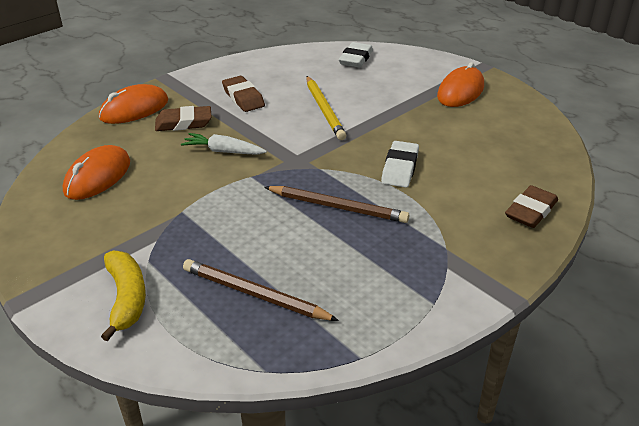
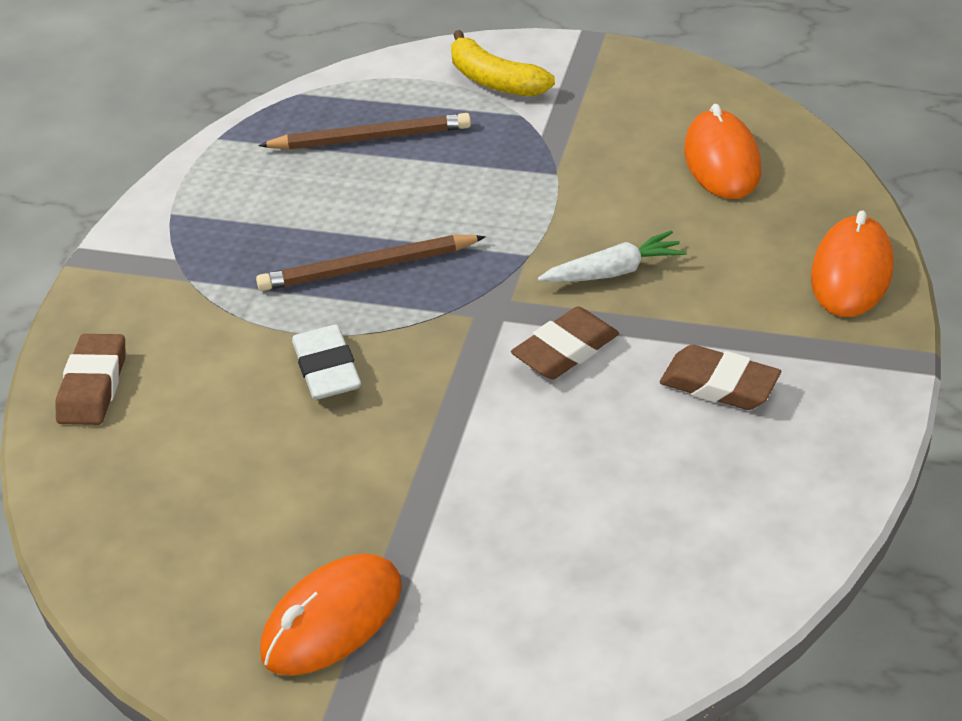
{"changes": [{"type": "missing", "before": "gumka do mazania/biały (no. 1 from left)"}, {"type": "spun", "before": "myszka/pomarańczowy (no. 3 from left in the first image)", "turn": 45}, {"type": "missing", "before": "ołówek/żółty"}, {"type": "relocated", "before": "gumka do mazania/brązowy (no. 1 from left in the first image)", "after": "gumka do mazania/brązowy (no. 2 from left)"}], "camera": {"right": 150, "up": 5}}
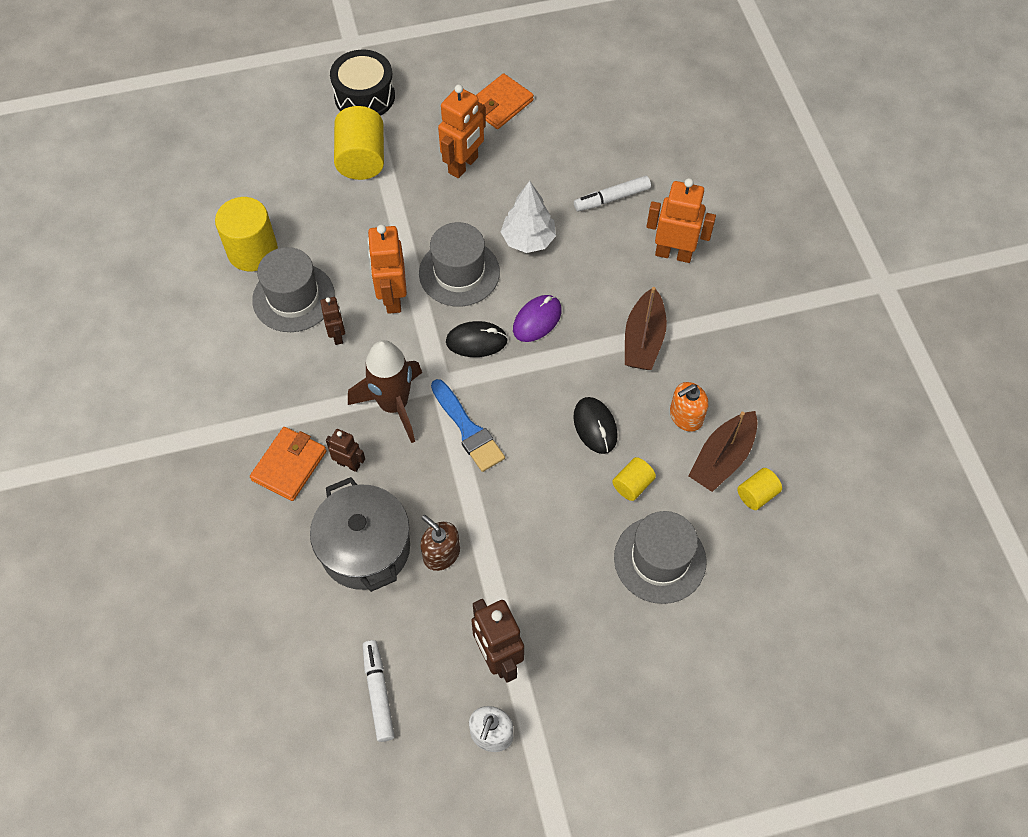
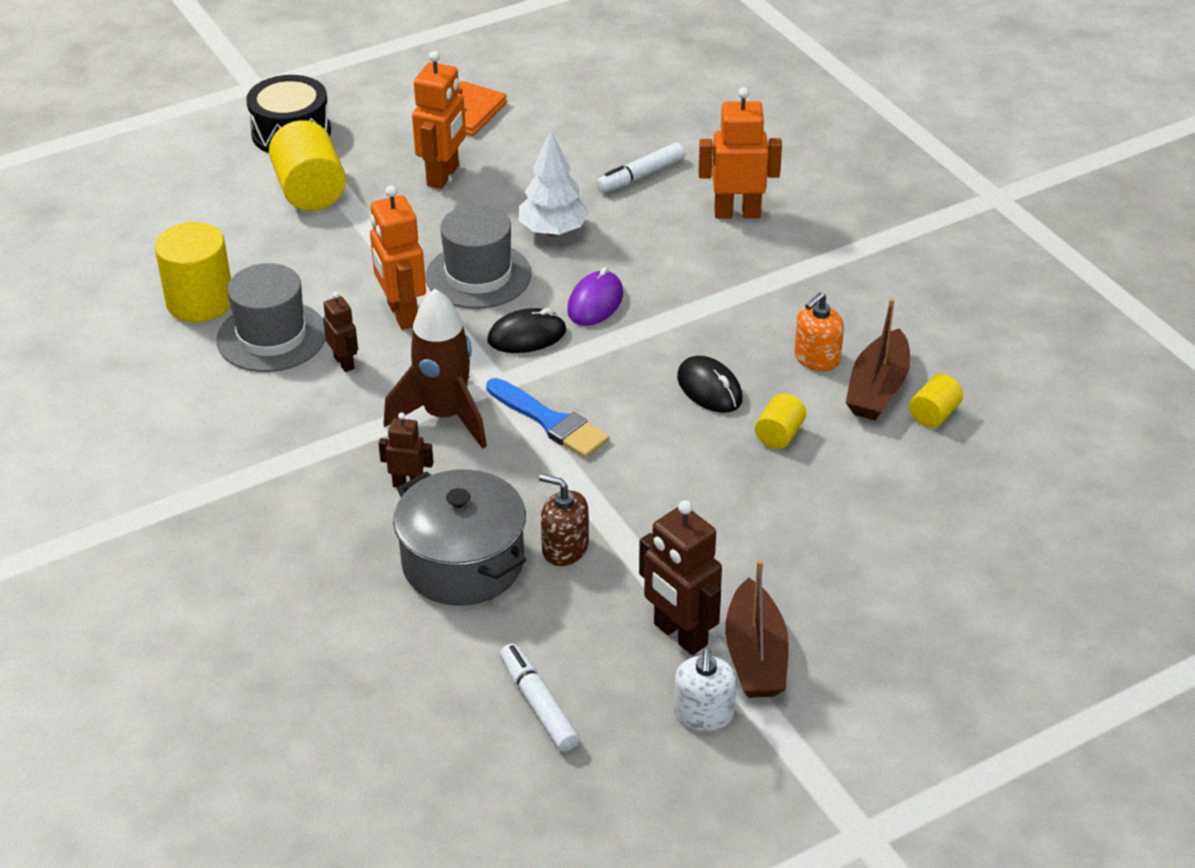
{"changes": [{"type": "relocated", "before": "łódka/brązowy (no. 1 from left)"}, {"type": "missing", "before": "portfel/pomarańczowy (no. 1 from left)"}, {"type": "missing", "before": "kapelusz/szary (no. 3 from left)"}], "camera": {"right": -15, "up": -20}}
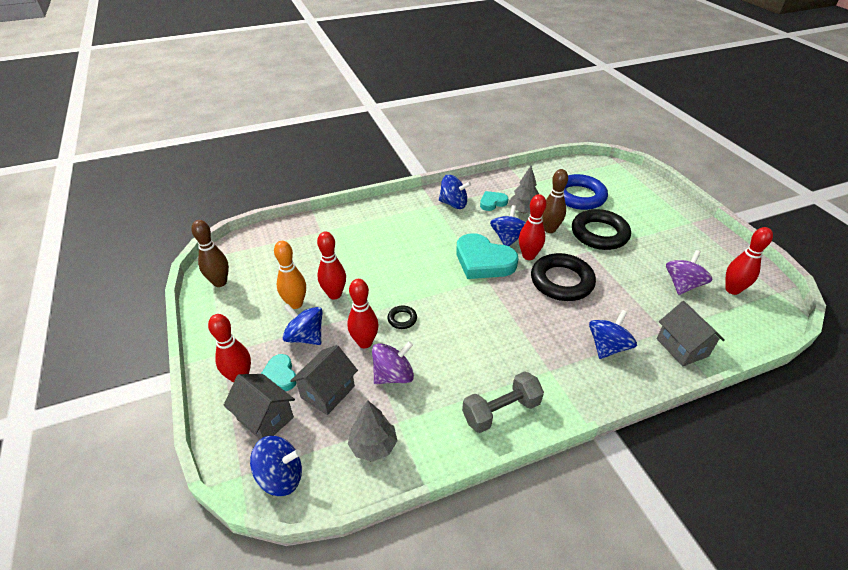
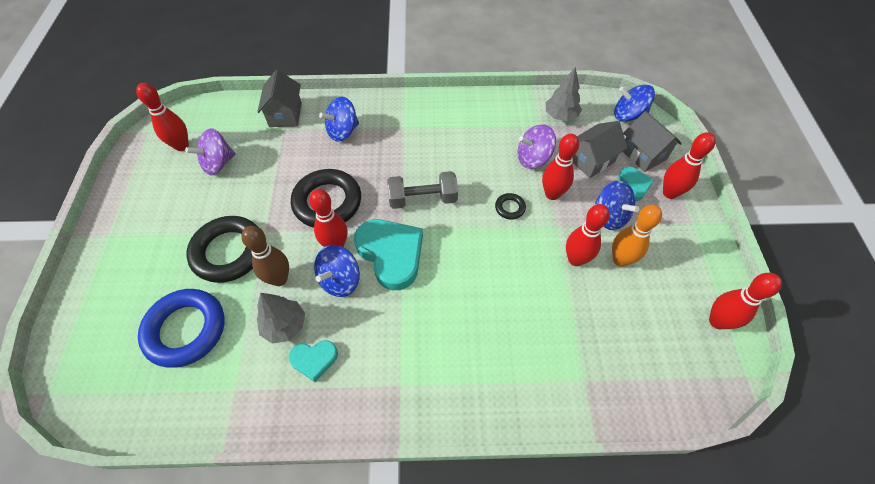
{"changes": [{"type": "missing", "before": "bączek/niebieski (no. 3 from left)"}, {"type": "colour", "before": "kręgiel/brązowy (no. 1 from left)", "after": "kręgiel/czerwony (no. 6 from left)"}, {"type": "relocated", "before": "hantel/szary"}], "camera": {"right": -160, "up": 15}}
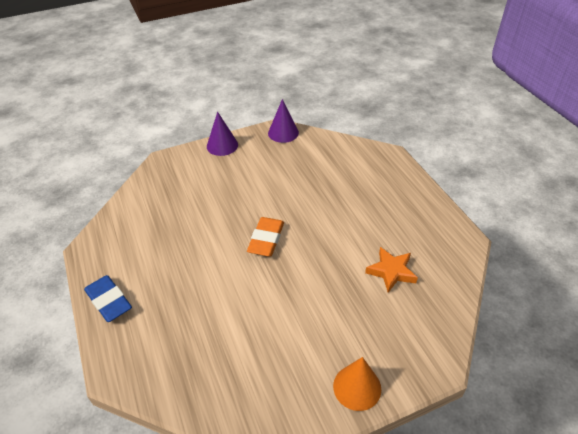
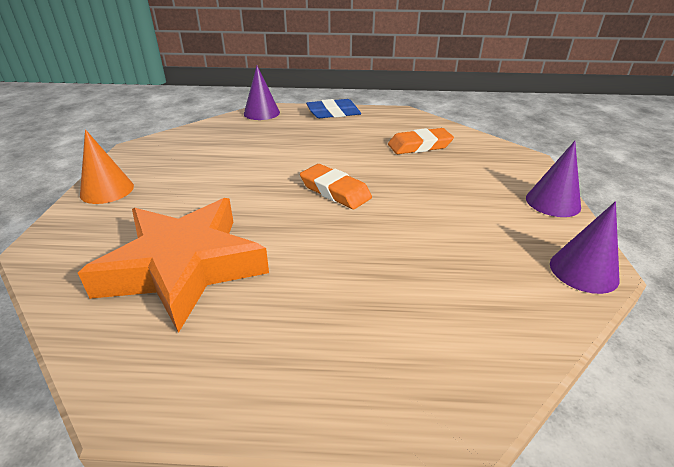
{"changes": [{"type": "size", "before": "gwiazda/pomarańczowy", "scale": 2.08}, {"type": "appeared", "after": "stożek/fioletowy (no. 1 from left)"}, {"type": "appeared", "after": "gumka do mazania/pomarańczowy (no. 2 from left)"}], "camera": {"right": 115, "up": -10}}
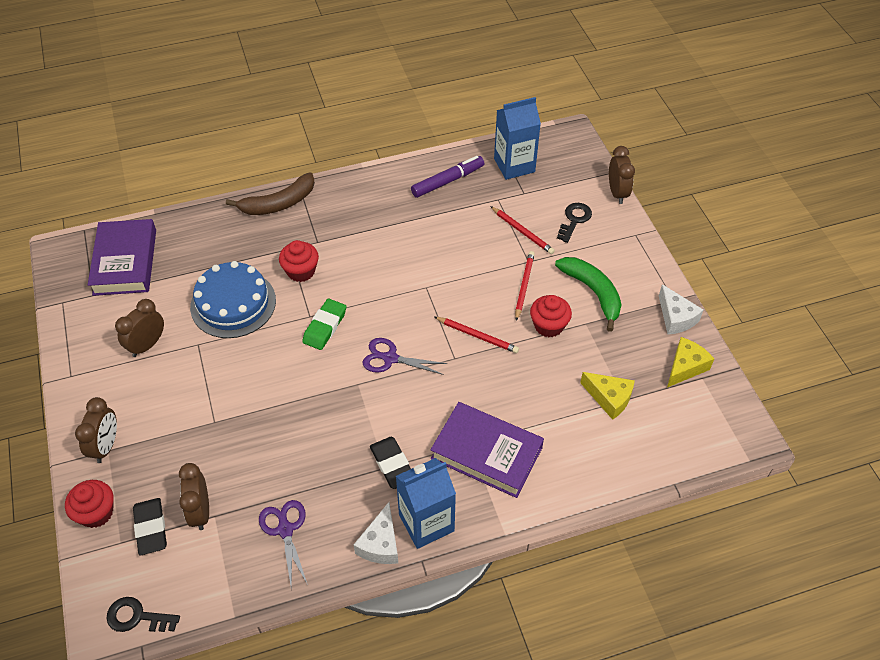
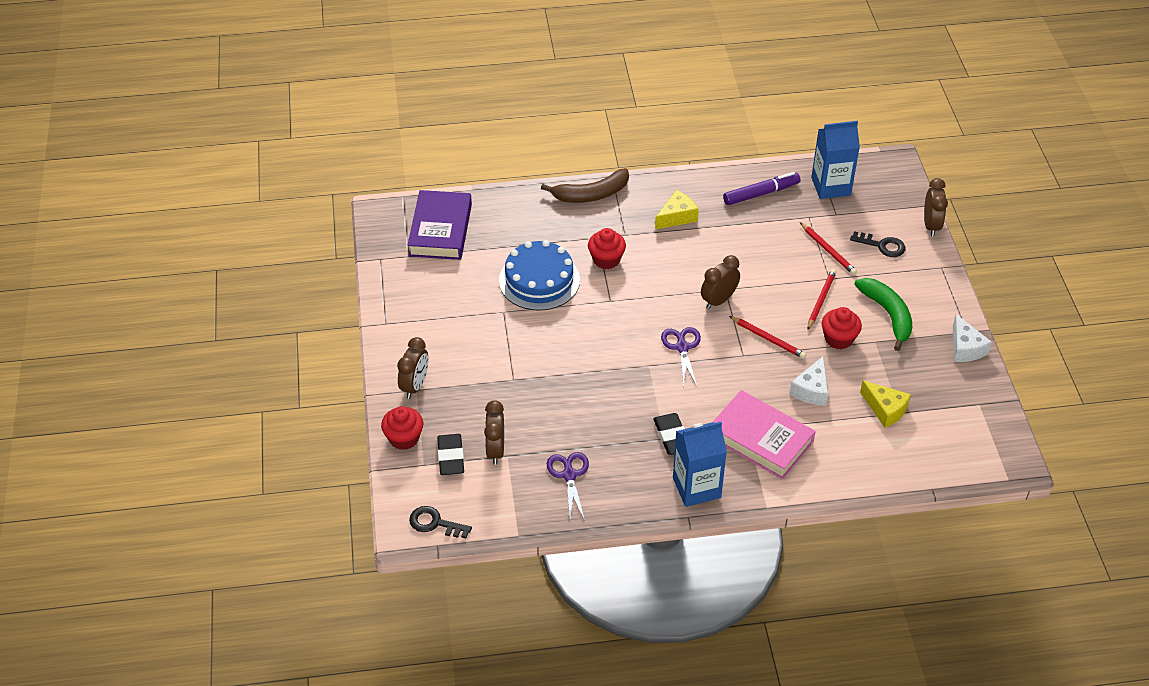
{"changes": [{"type": "spun", "before": "klucz/czarny (no. 2 from left)", "turn": 75}, {"type": "relocated", "before": "budzik/brązowy (no. 2 from left in the first image)", "after": "budzik/brązowy (no. 3 from left)"}, {"type": "missing", "before": "gumka do mazania/zielony"}, {"type": "relocated", "before": "ser/żółty (no. 2 from left in the first image)", "after": "ser/żółty (no. 1 from left)"}, {"type": "spun", "before": "nożyczki/fioletowy (no. 2 from left)", "turn": 60}, {"type": "colour", "before": "książka/fioletowy (no. 2 from left)", "after": "książka/różowy"}, {"type": "relocated", "before": "ser/biały (no. 1 from left)"}], "camera": {"right": 10, "up": -5}}
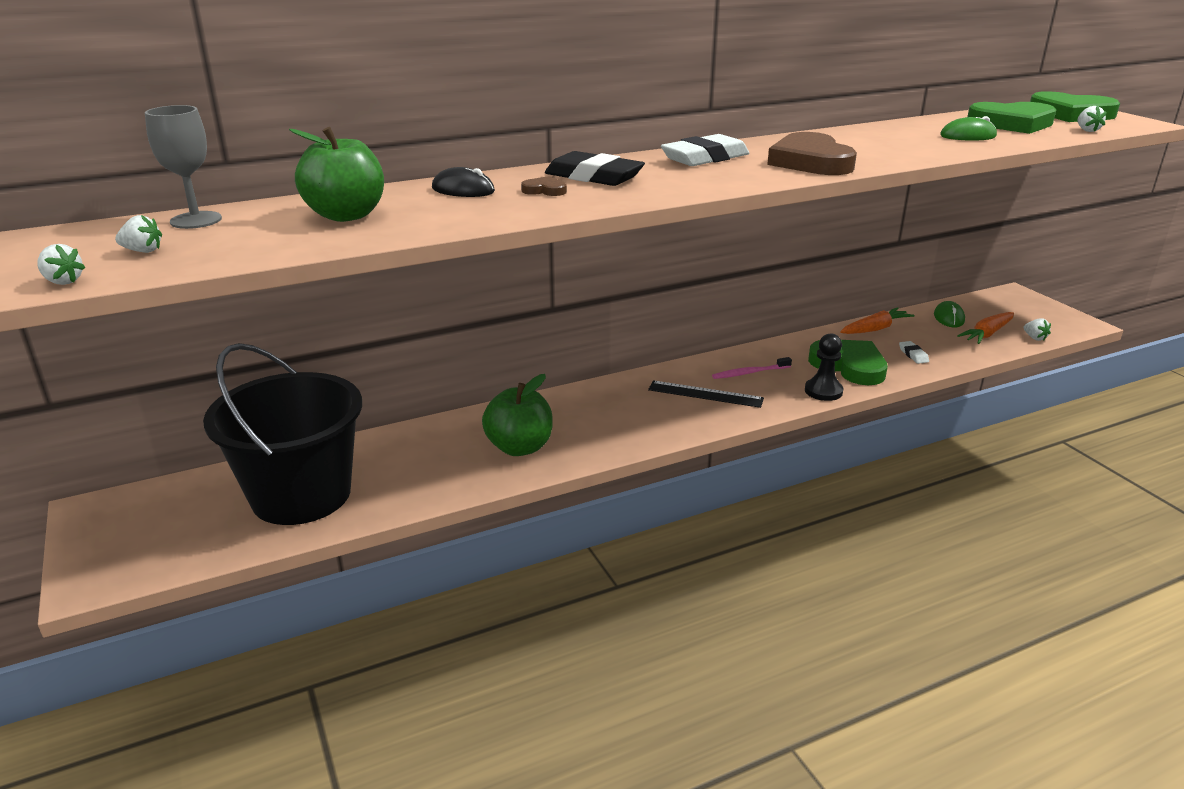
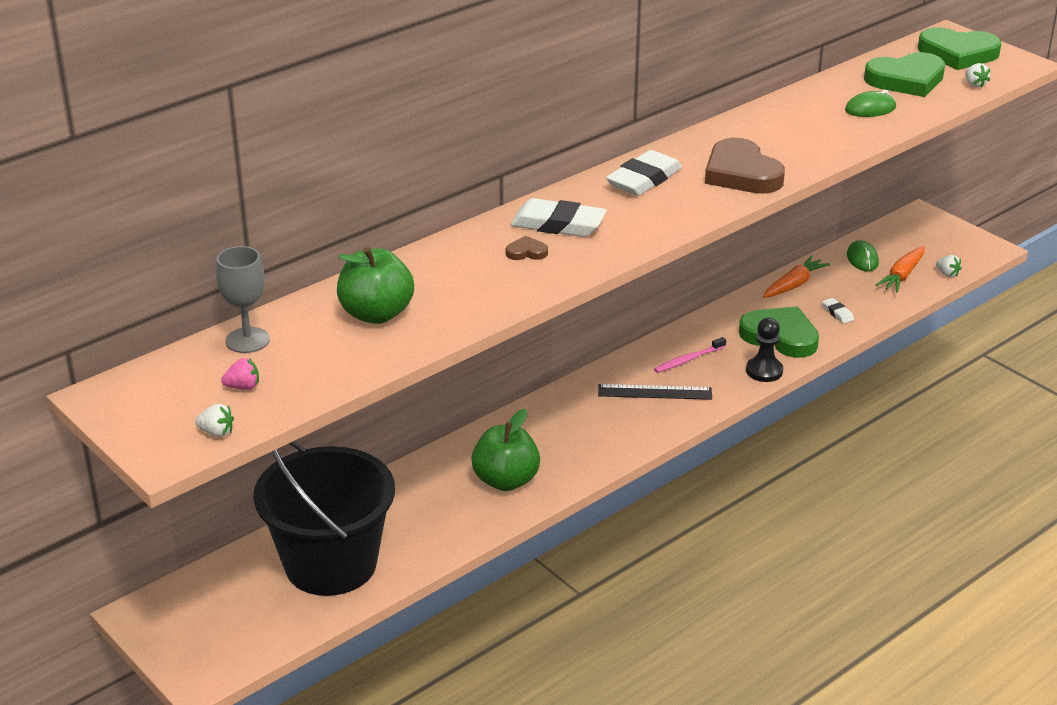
{"changes": [{"type": "colour", "before": "gumka do mazania/czarny", "after": "gumka do mazania/biały (no. 1 from left)"}, {"type": "missing", "before": "myszka/czarny"}, {"type": "colour", "before": "truskawka/biały (no. 2 from left)", "after": "truskawka/różowy"}], "camera": {"right": -15, "up": 5}}
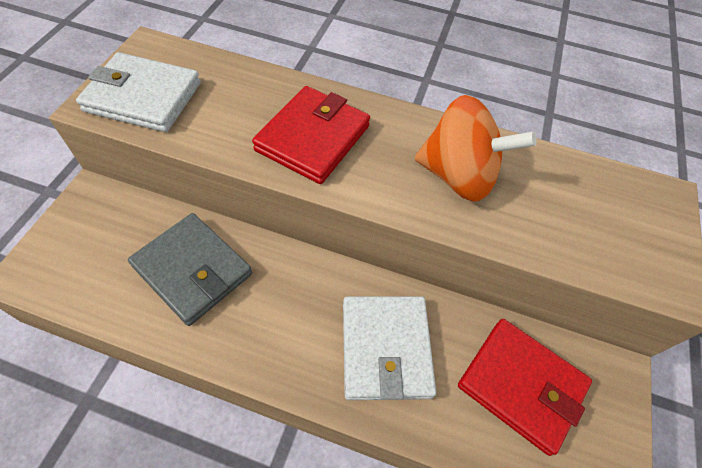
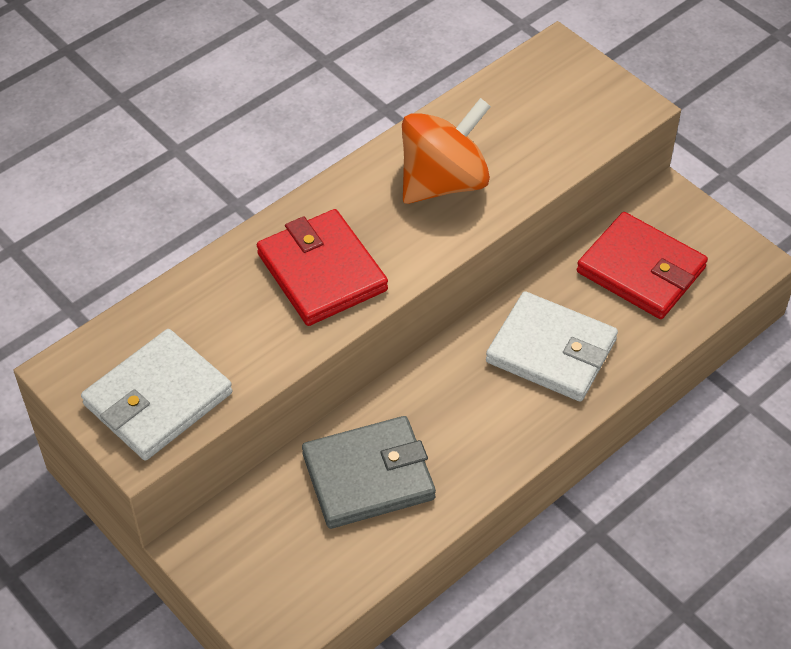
{"changes": [{"type": "spun", "before": "portfel/czerwony (no. 2 from left)", "turn": 60}], "camera": {"right": -55, "up": -5}}
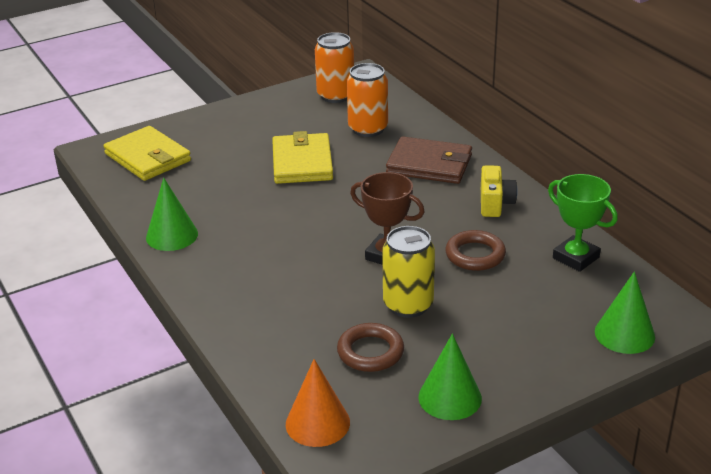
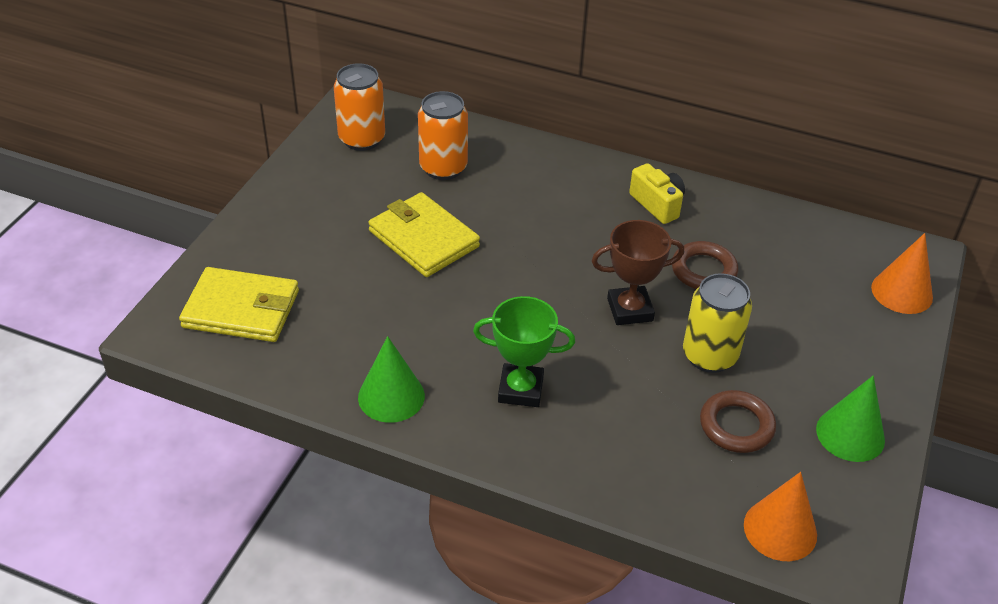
{"changes": [{"type": "missing", "before": "portfel/brązowy"}, {"type": "relocated", "before": "puchar/zielony"}, {"type": "colour", "before": "stożek/zielony (no. 3 from left)", "after": "stożek/pomarańczowy (no. 2 from left)"}], "camera": {"right": -40, "up": 10}}
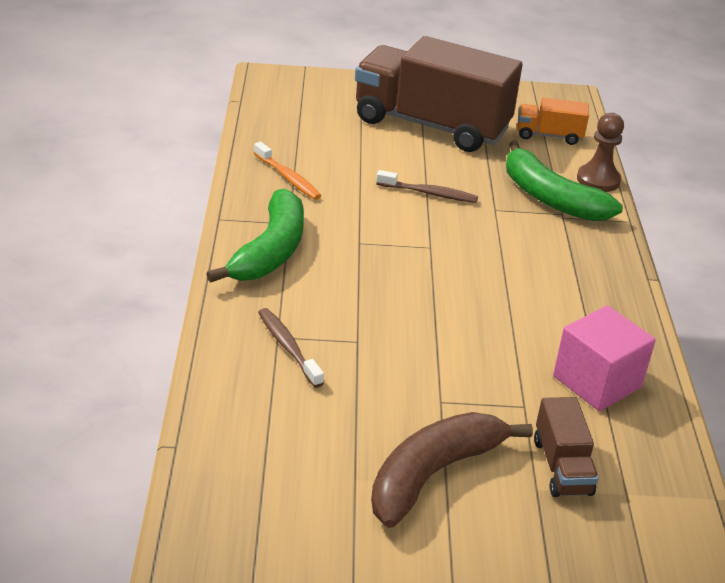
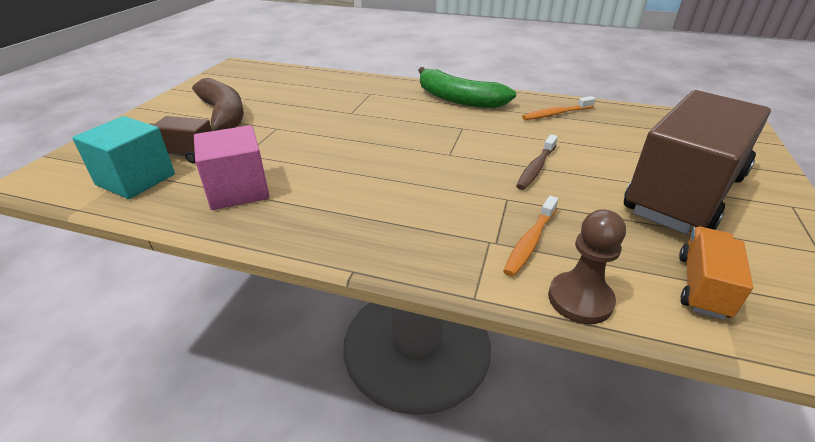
{"changes": [{"type": "exchanged", "before": "banan/zielony (no. 2 from left)", "after": "szczoteczka do zębów/pomarańczowy (no. 1 from left)"}, {"type": "missing", "before": "szczoteczka do zębów/brązowy (no. 1 from left)"}, {"type": "appeared", "after": "sześcian/turkusowy"}], "camera": {"right": 110, "up": 0}}
